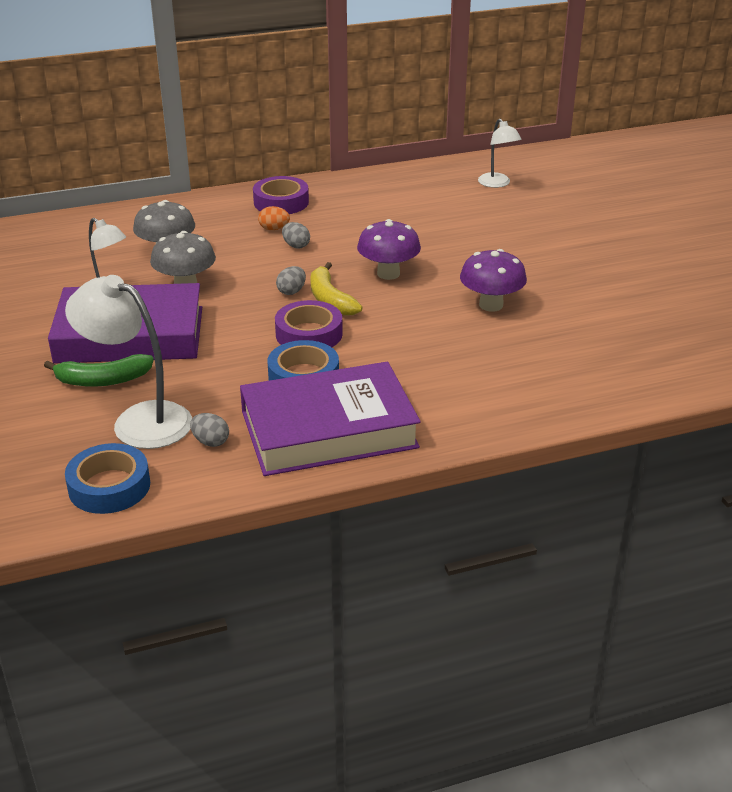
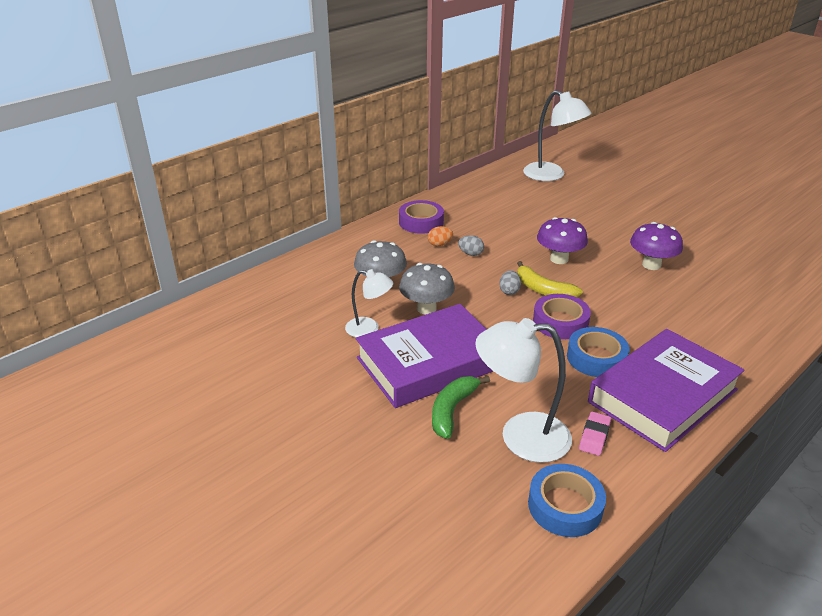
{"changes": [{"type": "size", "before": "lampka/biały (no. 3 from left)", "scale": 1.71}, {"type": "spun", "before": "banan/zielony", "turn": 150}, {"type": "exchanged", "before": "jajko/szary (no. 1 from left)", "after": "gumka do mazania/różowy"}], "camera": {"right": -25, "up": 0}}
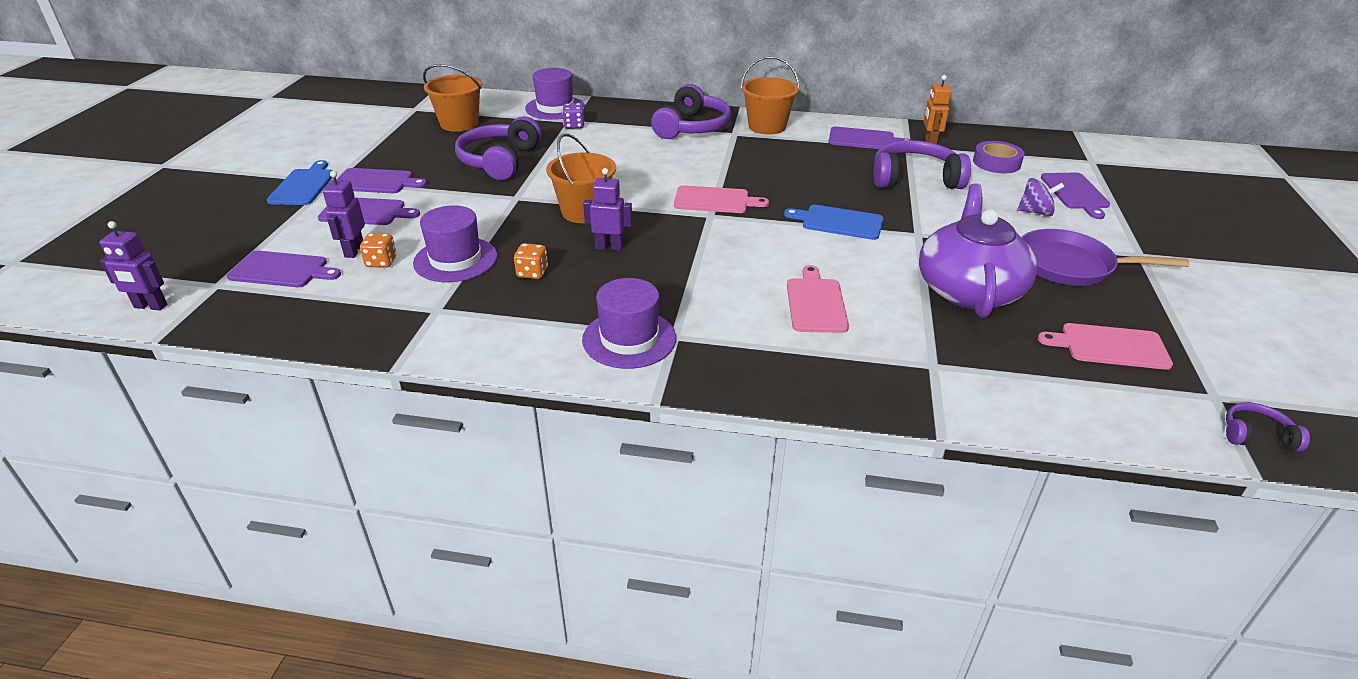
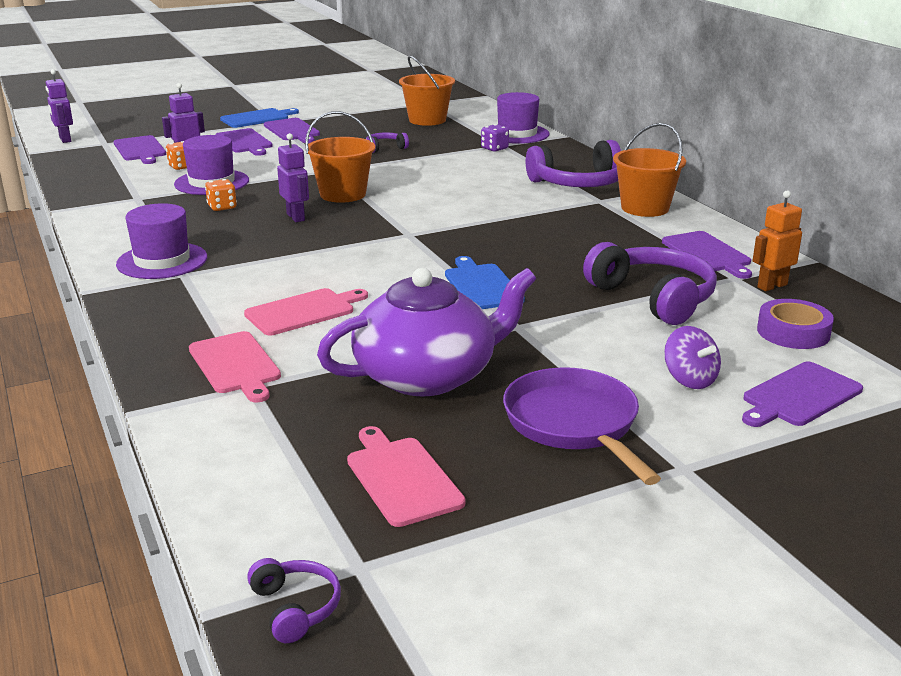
{"changes": [{"type": "size", "before": "słuchawki/fioletowy (no. 1 from left in the first image)", "scale": 0.48}, {"type": "relocated", "before": "deska do krojenia/różowy (no. 1 from left)"}], "camera": {"right": 55, "up": -10}}
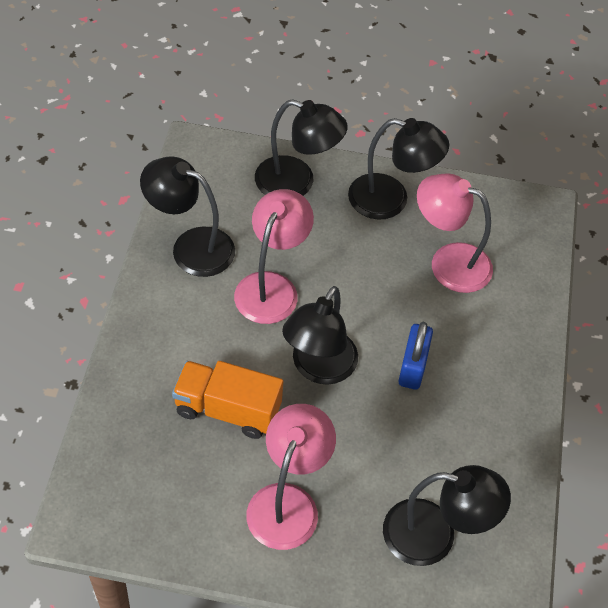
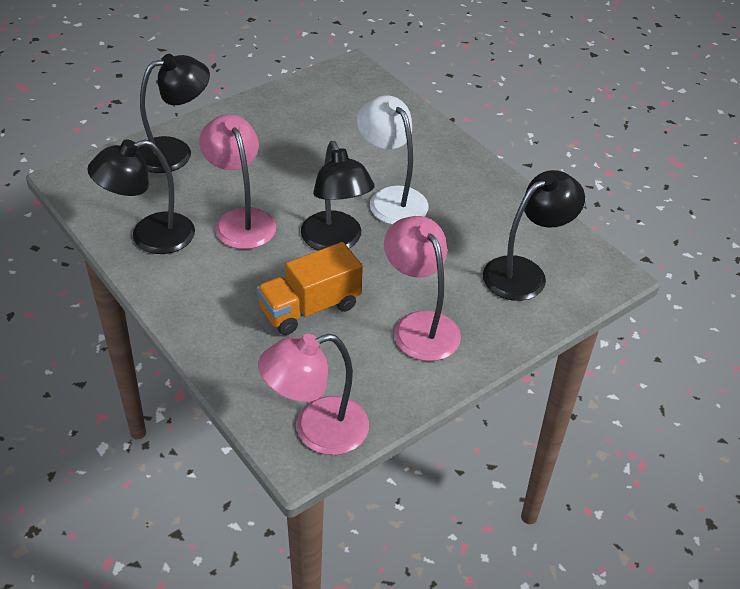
{"changes": [{"type": "missing", "before": "lampka/czarny (no. 4 from left)"}, {"type": "relocated", "before": "lampka/różowy (no. 3 from left in the first image)", "after": "lampka/różowy (no. 2 from left)"}, {"type": "exchanged", "before": "kłódka/niebieski", "after": "lampka/biały"}], "camera": {"right": -45, "up": -10}}
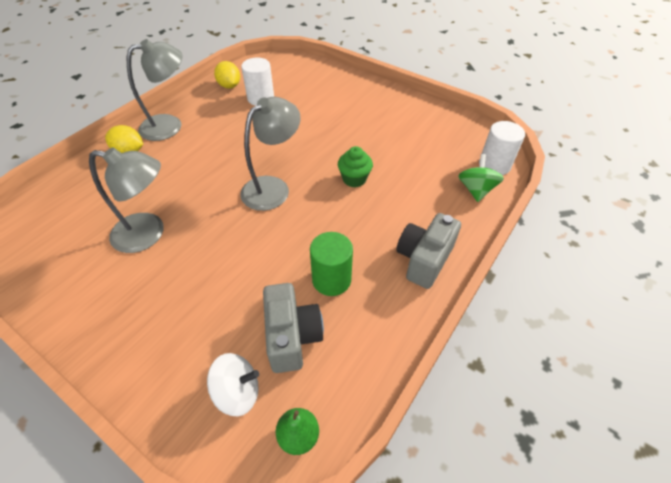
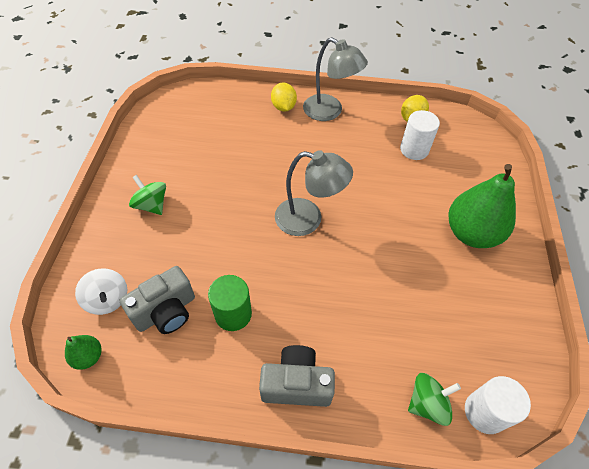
{"changes": [{"type": "missing", "before": "muffinka/zielony"}, {"type": "missing", "before": "lampka/szary (no. 1 from left)"}, {"type": "appeared", "after": "gruszka/zielony (no. 2 from left)"}, {"type": "appeared", "after": "bączek/zielony (no. 1 from left)"}], "camera": {"right": 60, "up": 5}}
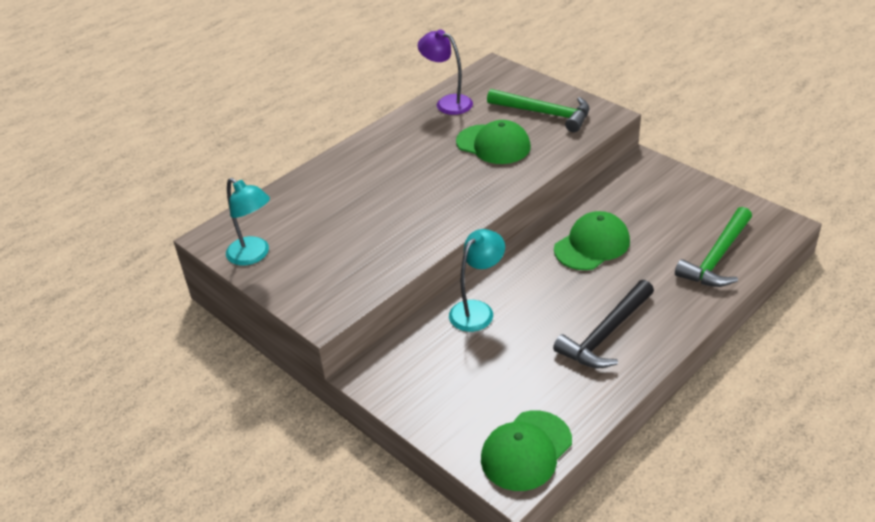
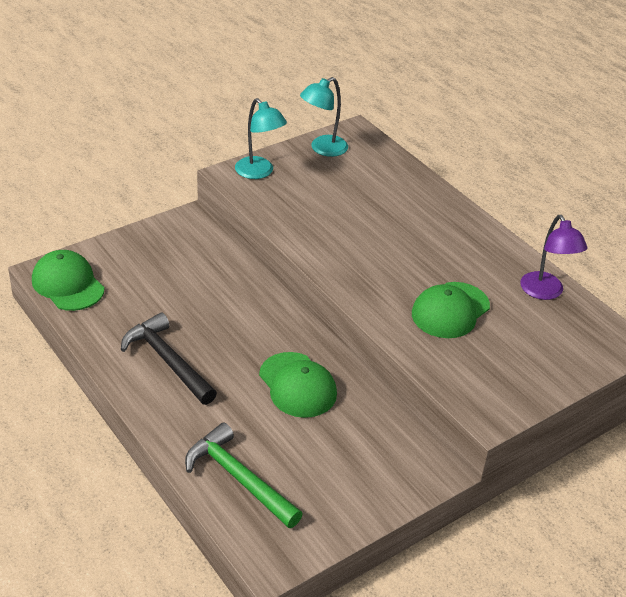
{"changes": [{"type": "spun", "before": "lampka/fioletowy", "turn": 120}, {"type": "missing", "before": "młotek/zielony (no. 1 from left)"}, {"type": "relocated", "before": "lampka/turkusowy (no. 2 from left in the first image)", "after": "lampka/turkusowy (no. 1 from left)"}], "camera": {"right": 95, "up": 0}}
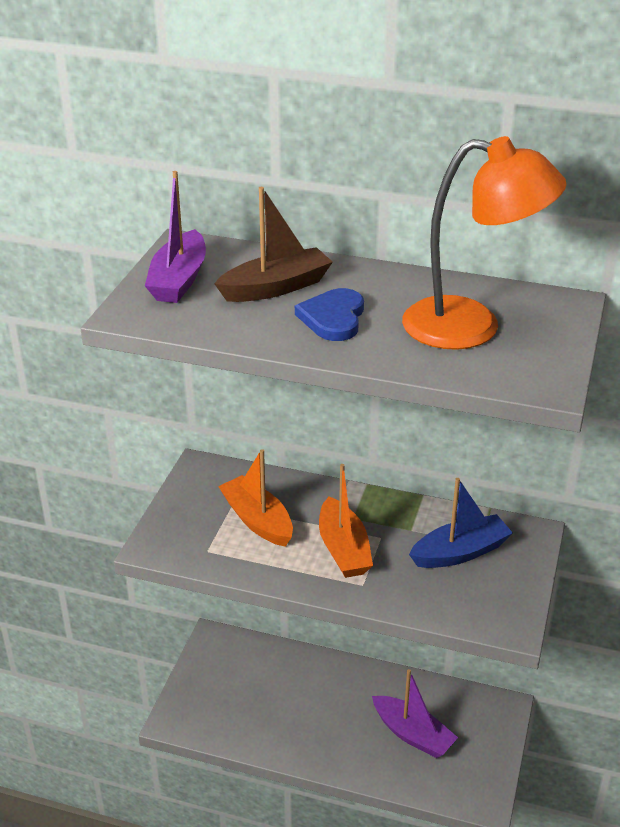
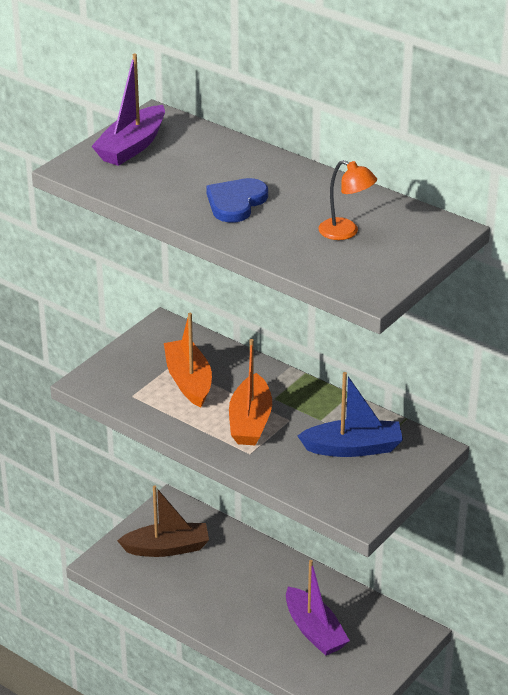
{"changes": [{"type": "size", "before": "lampka/pomarańczowy", "scale": 0.47}, {"type": "relocated", "before": "łódka/brązowy"}], "camera": {"right": 20, "up": 0}}
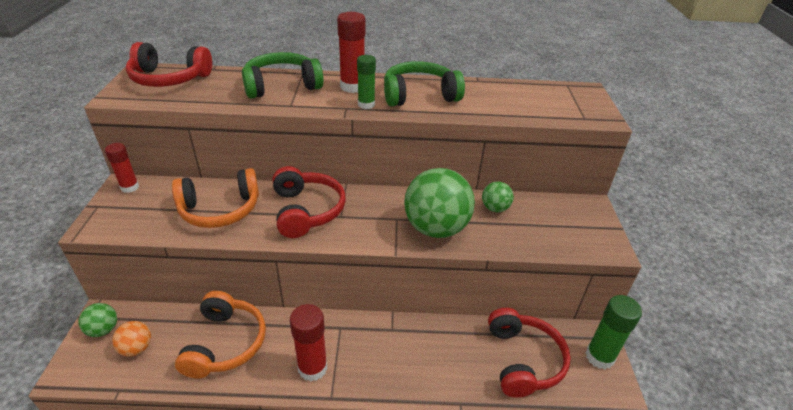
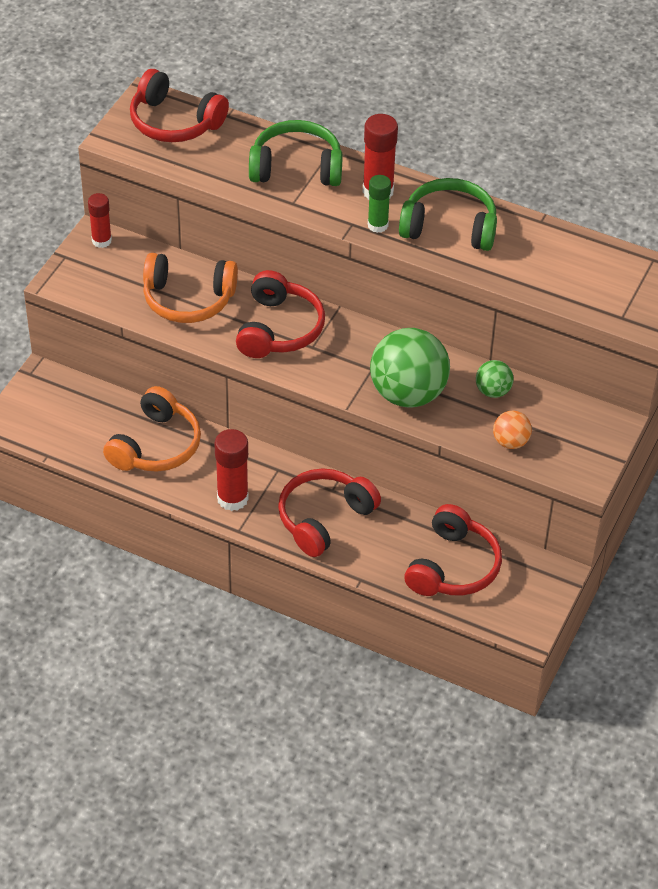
{"changes": [{"type": "missing", "before": "klej w sztyfcie/zielony (no. 2 from left)"}, {"type": "missing", "before": "piłka/zielony (no. 1 from left)"}, {"type": "relocated", "before": "piłka/pomarańczowy"}, {"type": "appeared", "after": "słuchawki/czerwony (no. 3 from left)"}], "camera": {"right": 25, "up": 10}}
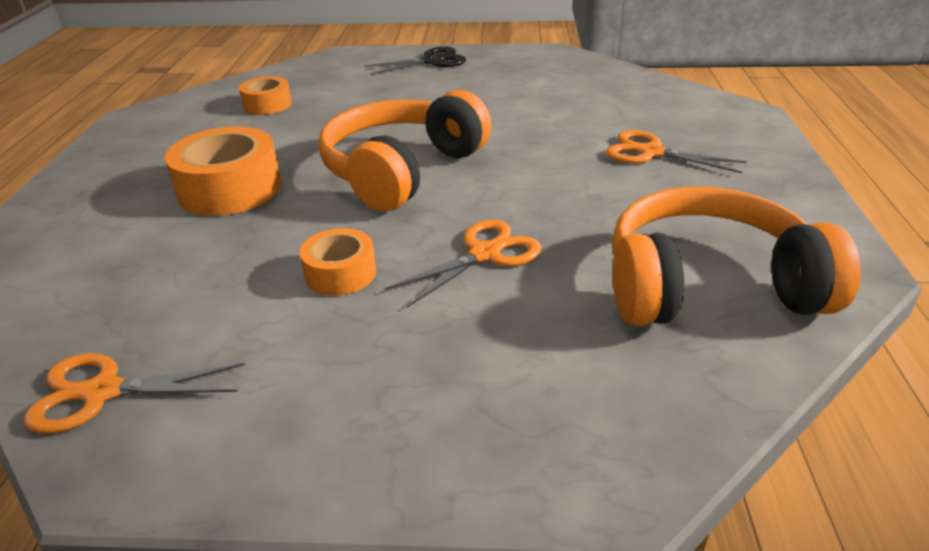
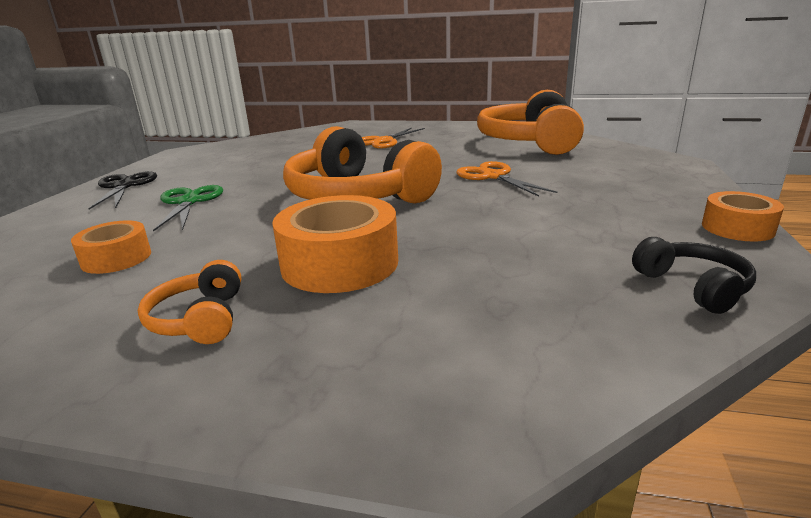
{"changes": [{"type": "relocated", "before": "taśma klejąca/pomarańczowy (no. 3 from left)"}, {"type": "exchanged", "before": "nożyczki/pomarańczowy (no. 1 from left)", "after": "słuchawki/czarny"}, {"type": "appeared", "after": "nożyczki/zielony"}, {"type": "appeared", "after": "słuchawki/pomarańczowy (no. 1 from left)"}], "camera": {"right": -80, "up": -10}}
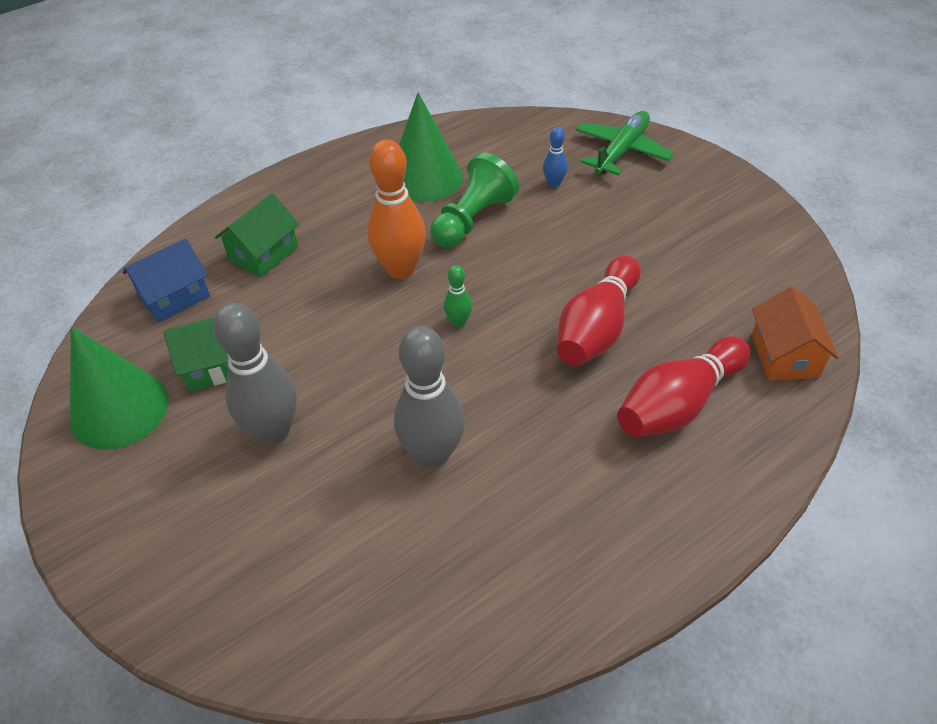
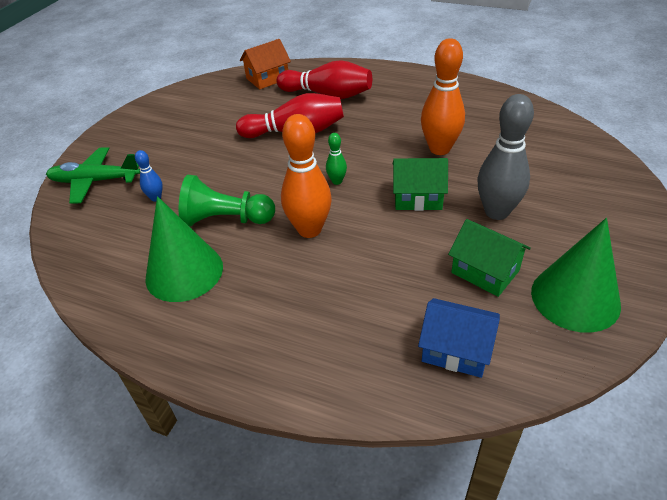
{"changes": [{"type": "relocated", "before": "domek/zielony (no. 2 from left in the first image)", "after": "domek/zielony (no. 1 from left)"}, {"type": "colour", "before": "kręgiel/szary (no. 2 from left)", "after": "kręgiel/pomarańczowy (no. 2 from left)"}], "camera": {"right": -120, "up": -5}}
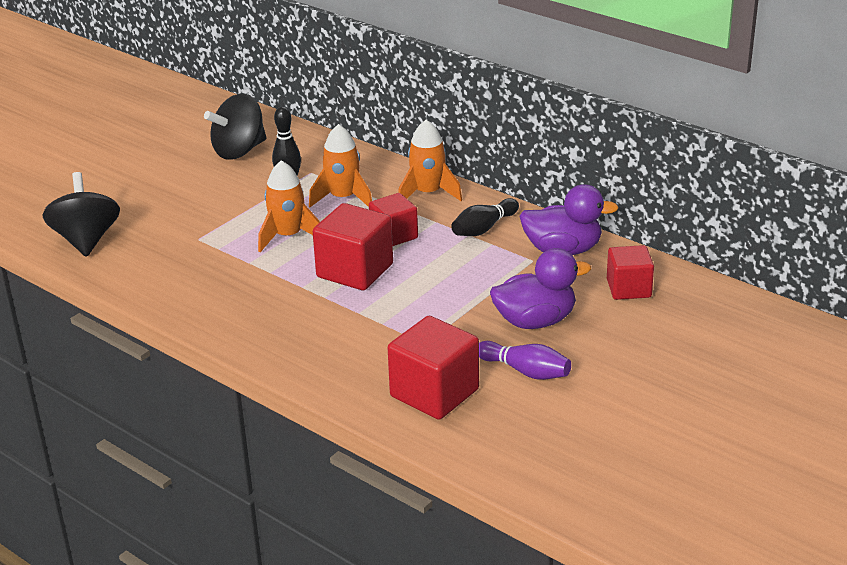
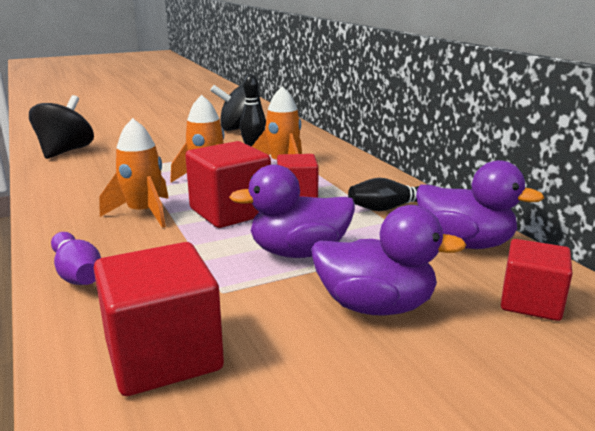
{"changes": [{"type": "relocated", "before": "rakieta/pomarańczowy (no. 3 from left in the first image)", "after": "rakieta/pomarańczowy (no. 1 from left)"}, {"type": "relocated", "before": "kręgiel/fioletowy"}, {"type": "appeared", "after": "kaczka/fioletowy (no. 1 from left)"}], "camera": {"right": 25, "up": -10}}
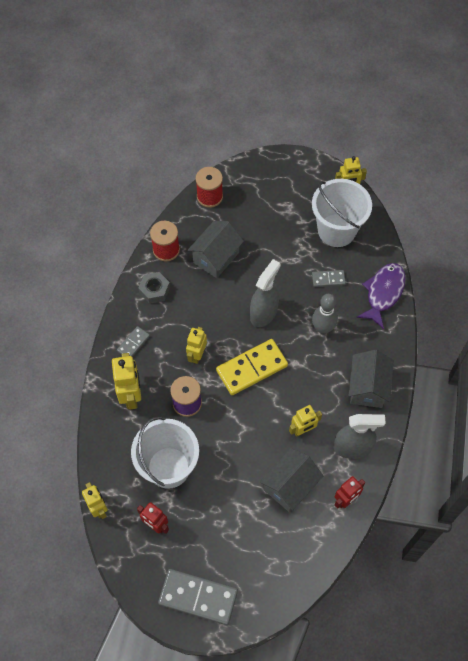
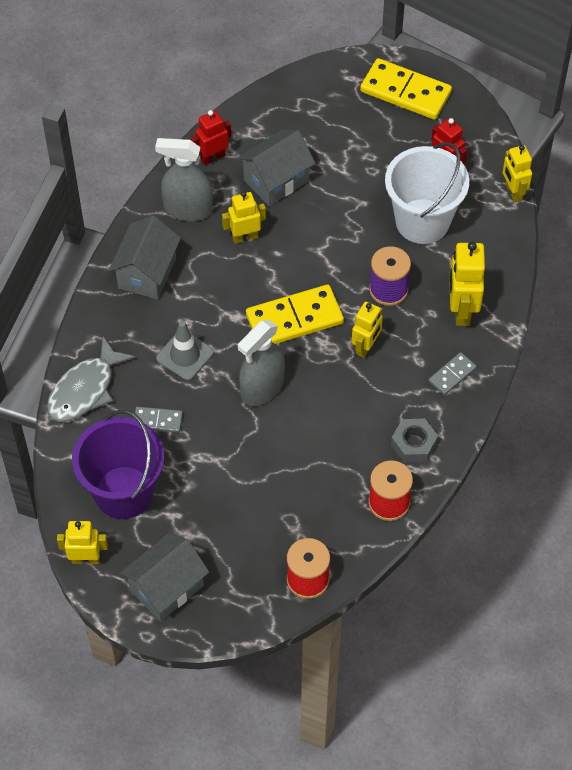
{"changes": [{"type": "colour", "before": "wiadro/biały (no. 2 from left)", "after": "wiadro/fioletowy"}, {"type": "relocated", "before": "domek/szary (no. 1 from left in the first image)", "after": "domek/szary (no. 2 from left)"}, {"type": "colour", "before": "ryba/fioletowy", "after": "ryba/szary"}, {"type": "exchanged", "before": "kręgiel/szary", "after": "pachołek/szary"}, {"type": "colour", "before": "kostka domina/szary (no. 2 from left)", "after": "kostka domina/żółty (no. 2 from left)"}], "camera": {"right": -170, "up": -5}}
